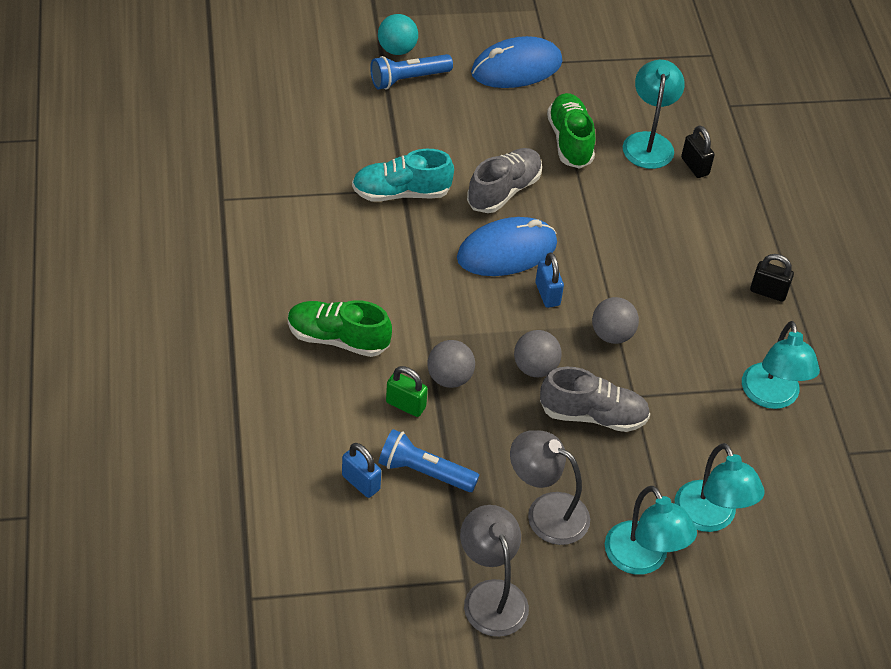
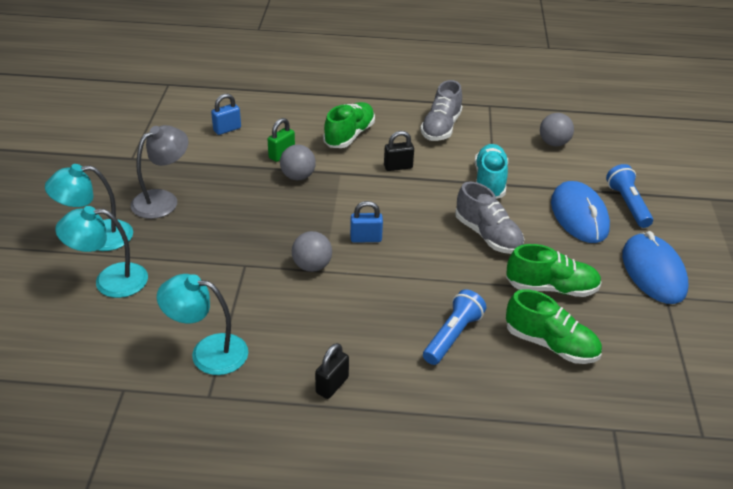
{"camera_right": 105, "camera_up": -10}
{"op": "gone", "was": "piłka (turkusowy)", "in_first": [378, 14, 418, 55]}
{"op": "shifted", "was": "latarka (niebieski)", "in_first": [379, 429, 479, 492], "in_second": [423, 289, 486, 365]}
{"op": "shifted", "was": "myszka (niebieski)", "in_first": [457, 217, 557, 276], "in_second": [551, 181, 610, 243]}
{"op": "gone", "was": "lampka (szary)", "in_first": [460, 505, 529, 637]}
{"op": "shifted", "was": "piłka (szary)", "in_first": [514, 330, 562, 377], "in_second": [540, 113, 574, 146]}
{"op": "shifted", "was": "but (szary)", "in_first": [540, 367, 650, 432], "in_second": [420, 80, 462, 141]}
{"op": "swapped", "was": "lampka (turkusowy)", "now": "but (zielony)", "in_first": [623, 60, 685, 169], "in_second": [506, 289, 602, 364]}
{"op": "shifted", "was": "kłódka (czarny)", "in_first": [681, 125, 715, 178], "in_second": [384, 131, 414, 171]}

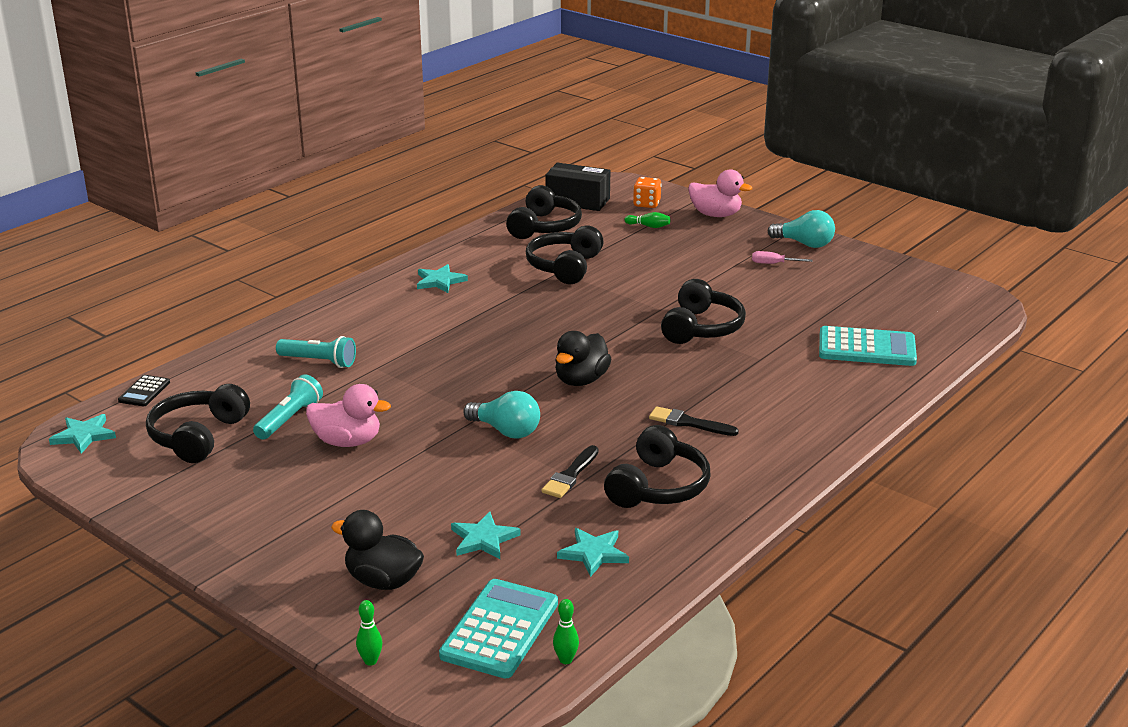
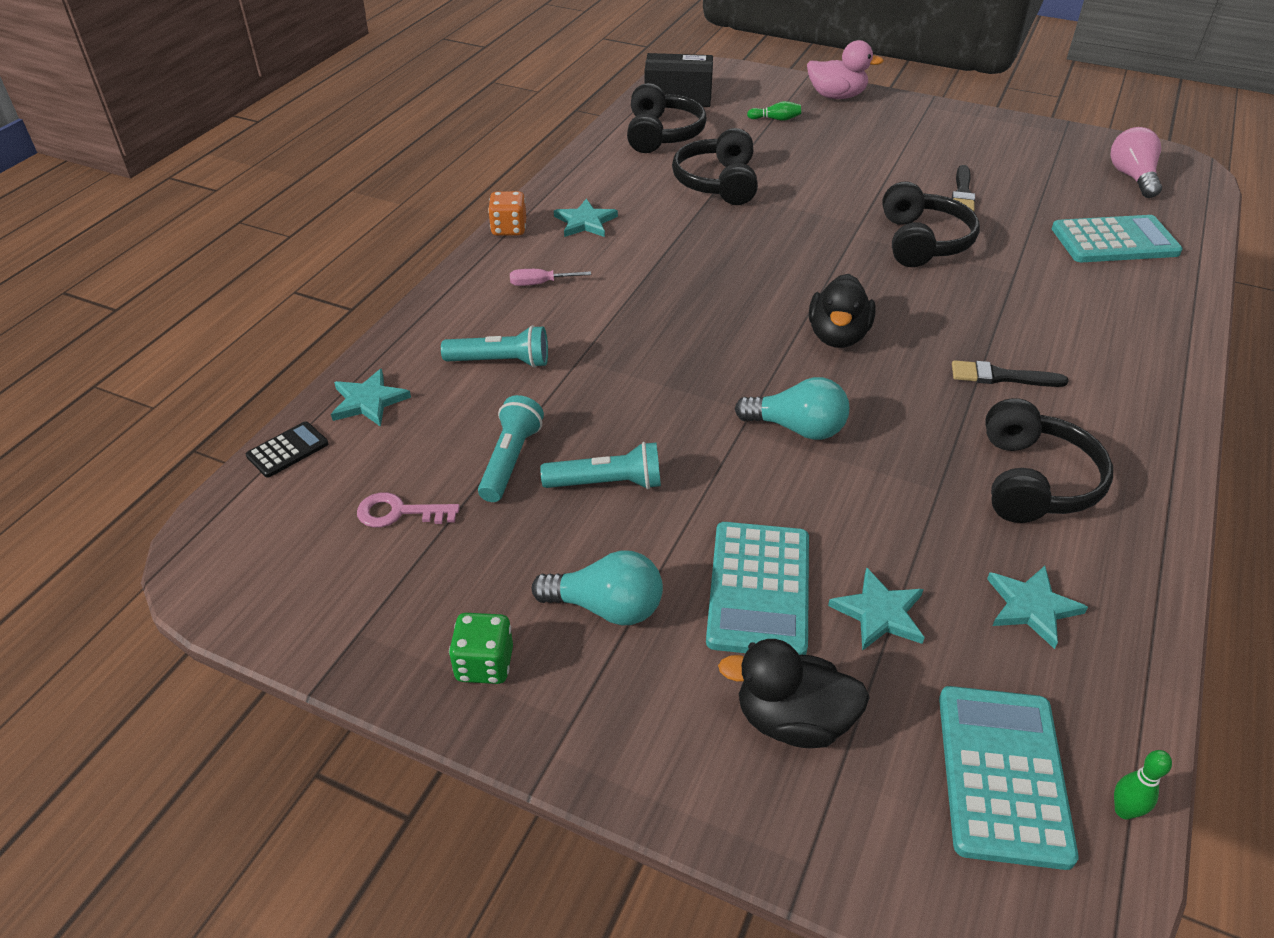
{"camera_right": -15, "camera_up": 15}
{"op": "shifted", "was": "gwiazda (turkusowy)", "in_first": [49, 414, 116, 454], "in_second": [331, 369, 411, 427]}
{"op": "rotated", "was": "kalkulator (czarny)", "in_first": [118, 375, 170, 407], "in_second": [246, 421, 328, 478], "clockwise": -135}
{"op": "swapped", "was": "słuchawki (czarny)", "now": "klucz (różowy)", "in_first": [146, 384, 250, 463], "in_second": [357, 492, 460, 528]}
{"op": "swapped", "was": "kaczka (różowy)", "now": "latarka (turkusowy)", "in_first": [306, 384, 391, 447], "in_second": [540, 442, 661, 489]}
{"op": "gone", "was": "kręgiel (zielony)", "in_first": [356, 600, 382, 666]}
{"op": "shifted", "was": "pędzel (czarny)", "in_first": [542, 445, 599, 498], "in_second": [952, 165, 975, 212]}
{"op": "shifted", "was": "kostka do gry (pomarańczowy)", "in_first": [633, 177, 662, 208], "in_second": [488, 191, 526, 236]}
{"op": "shifted", "was": "śrubokręt (różowy)", "in_first": [752, 251, 812, 264], "in_second": [510, 269, 591, 286]}
{"op": "shifted", "was": "żarówka (turkusowy)", "in_first": [768, 210, 835, 248], "in_second": [532, 550, 663, 625]}
{"op": "new", "now": "kostka do gry (zielony)", "in_second": [449, 613, 513, 684]}
{"op": "new", "now": "kalkulator (turkusowy)", "in_second": [706, 522, 809, 655]}
{"op": "new", "now": "żarówka (różowy)", "in_second": [1110, 127, 1162, 198]}

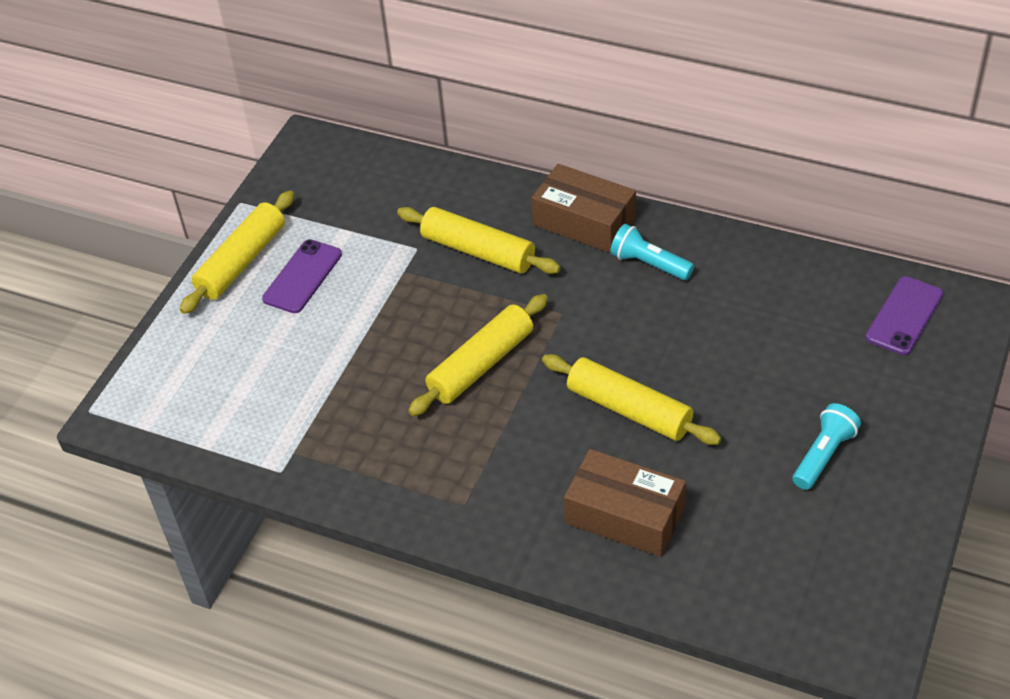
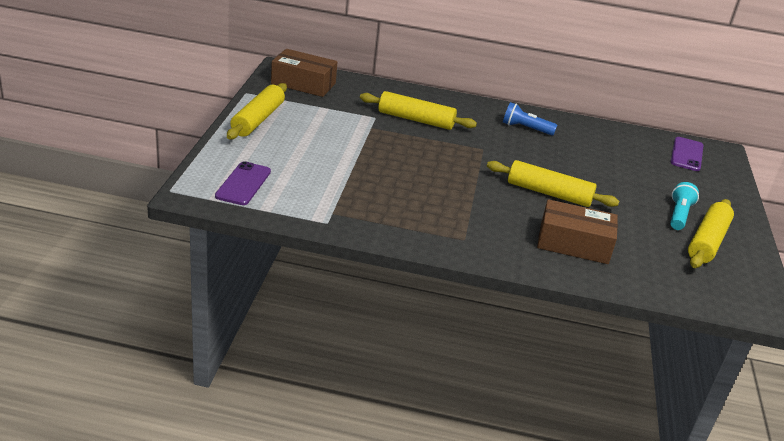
{"camera_right": -20, "camera_up": -15}
{"op": "shifted", "was": "telefon (fioletowy)", "in_first": [262, 239, 342, 313], "in_second": [215, 161, 271, 205]}
{"op": "shifted", "was": "wałek do ciasta (żółty)", "in_first": [408, 294, 548, 416], "in_second": [688, 199, 734, 268]}
{"op": "shifted", "was": "pudełko (brązowy)", "in_first": [532, 164, 636, 253], "in_second": [271, 49, 338, 97]}
{"op": "repainted", "was": "latarka (turkusowy)", "now": "latarka (niebieski)", "in_first": [610, 224, 694, 280], "in_second": [503, 102, 557, 135]}

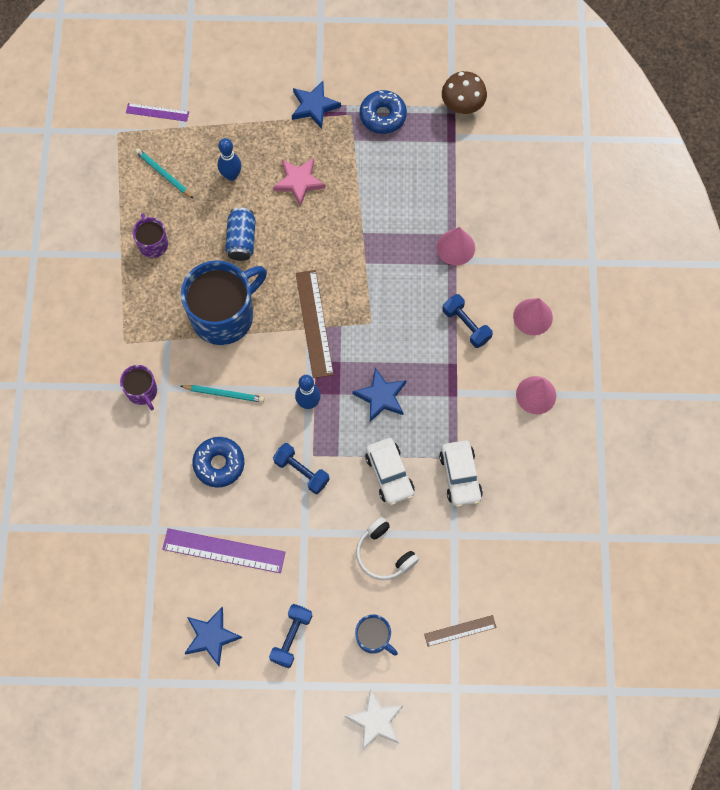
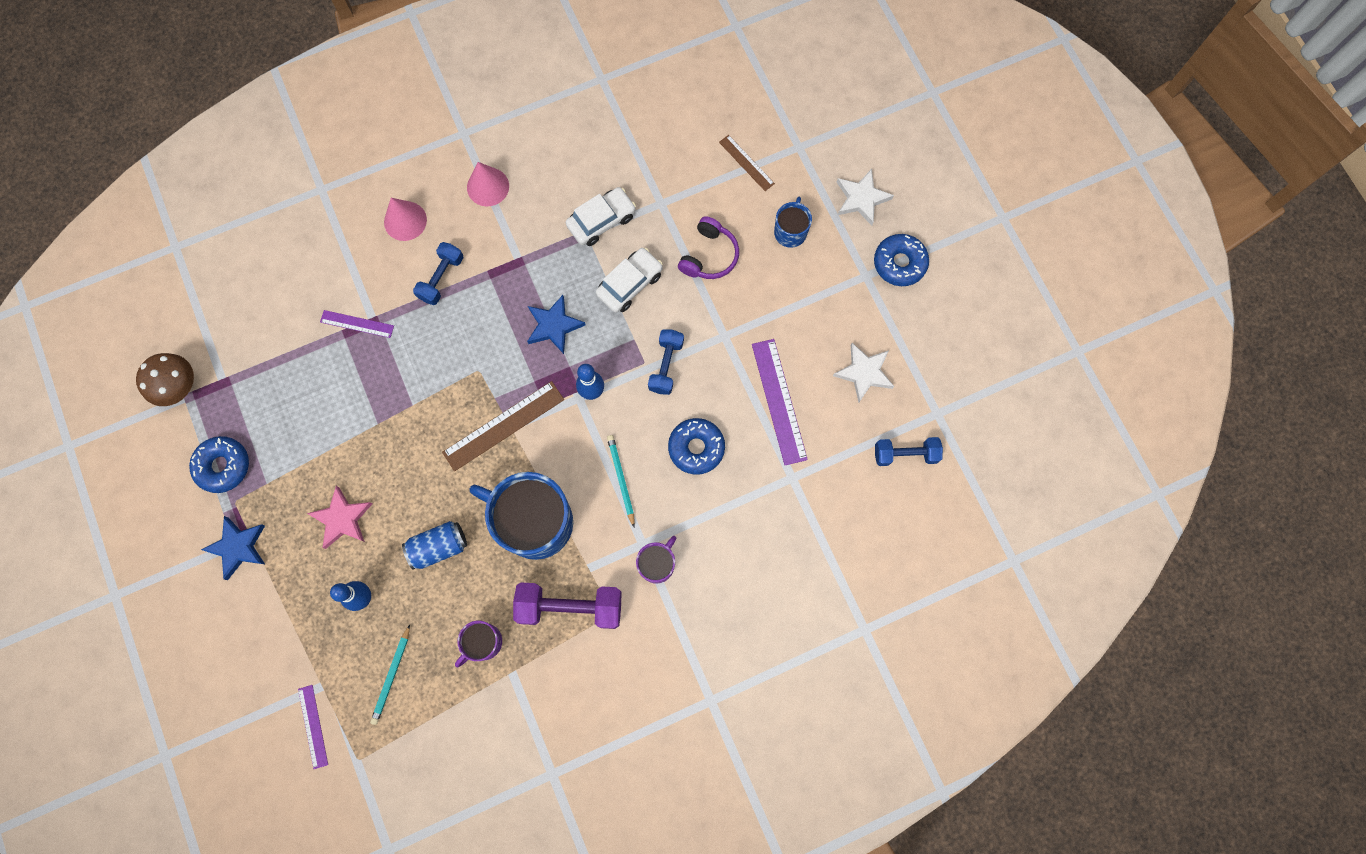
{"camera_right": -115, "camera_up": 5}
{"op": "repainted", "was": "gwiazda (niebieski)", "now": "gwiazda (biały)", "in_first": [184, 607, 242, 666], "in_second": [833, 343, 894, 403]}
{"op": "shifted", "was": "hantel (niebieski)", "in_first": [269, 604, 312, 668], "in_second": [875, 437, 943, 466]}
{"op": "repainted", "was": "słuchawki (biały)", "now": "słuchawki (fioletowy)", "in_first": [356, 517, 419, 580], "in_second": [678, 216, 739, 279]}
{"op": "swapped", "was": "stożek (różowy)", "now": "linijka (fioletowy)", "in_first": [437, 227, 475, 265], "in_second": [320, 310, 394, 338]}
{"op": "new", "now": "hantel (fioletowy)", "in_second": [513, 582, 622, 629]}
{"op": "new", "now": "donut (niebieski)", "in_second": [874, 234, 929, 286]}

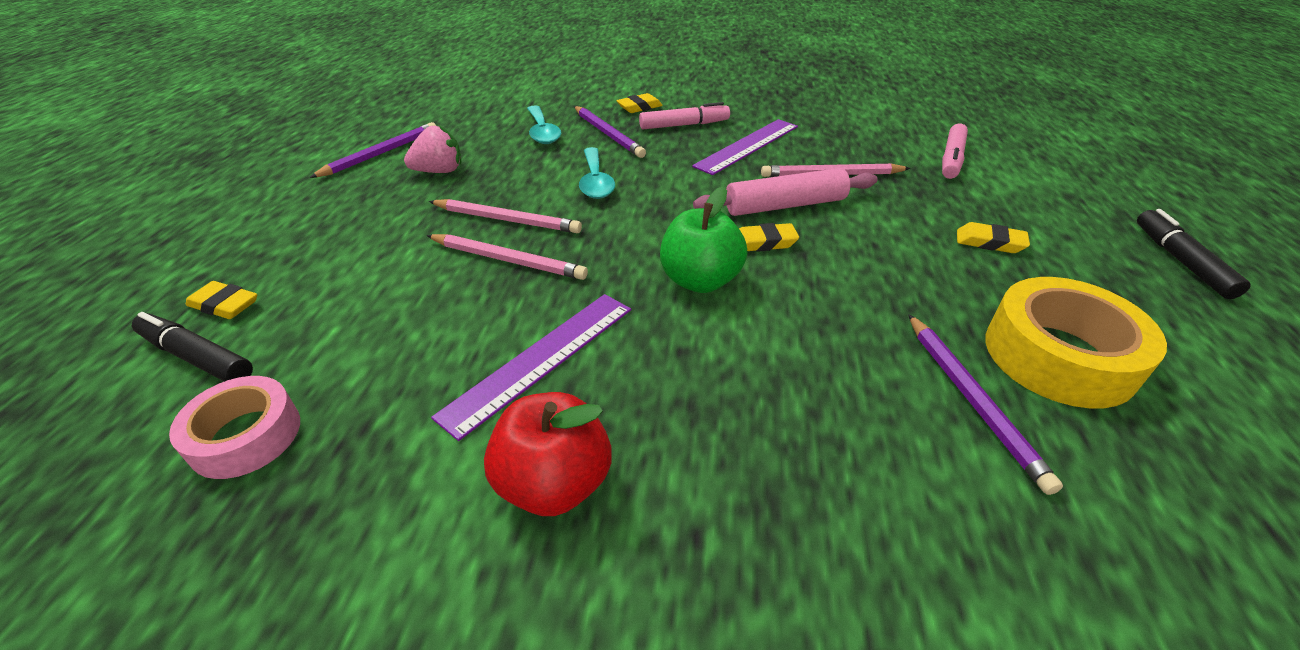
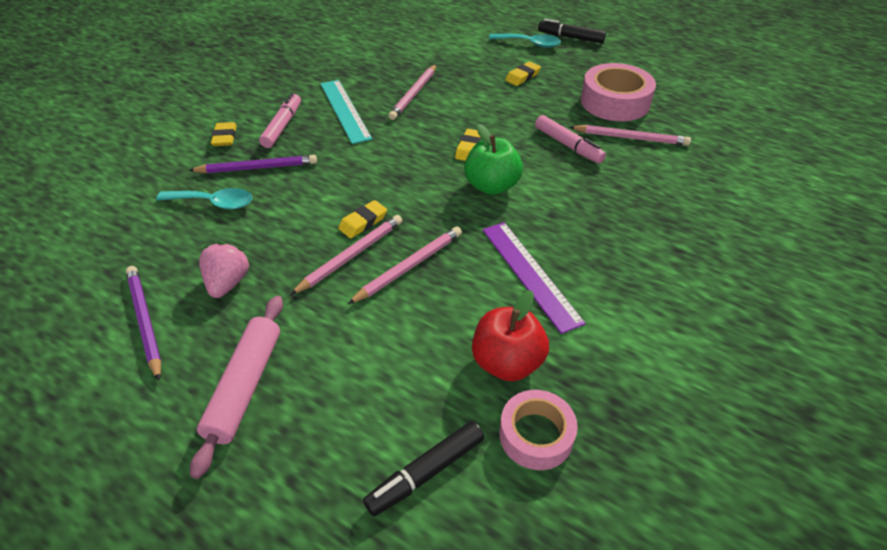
{"camera_right": -65, "camera_up": 5}
{"op": "shifted", "was": "gumka do mazania (żółty)", "in_first": [186, 281, 257, 319], "in_second": [338, 200, 387, 238]}
{"op": "shifted", "was": "jabłko (czerwony)", "in_first": [484, 392, 612, 516], "in_second": [472, 290, 549, 381]}
{"op": "shifted", "was": "łyżka (turkusowy)", "in_first": [579, 147, 615, 199], "in_second": [489, 34, 561, 48]}
{"op": "repainted", "was": "linijka (fioletowy)", "now": "linijka (turkusowy)", "in_first": [692, 119, 798, 175], "in_second": [320, 80, 372, 144]}
{"op": "shifted", "was": "wałek do ciasta (różowy)", "in_first": [693, 168, 878, 216], "in_second": [190, 296, 283, 479]}
{"op": "repainted", "was": "ołówek (fioletowy)", "now": "ołówek (różowy)", "in_first": [908, 314, 1063, 495], "in_second": [570, 125, 691, 146]}
{"op": "shifted", "was": "flamaster (różowy)", "in_first": [942, 124, 968, 179], "in_second": [535, 115, 606, 164]}
{"op": "repainted", "was": "taśma klejąca (żółty)", "now": "taśma klejąca (różowy)", "in_first": [985, 277, 1167, 408], "in_second": [581, 63, 656, 121]}

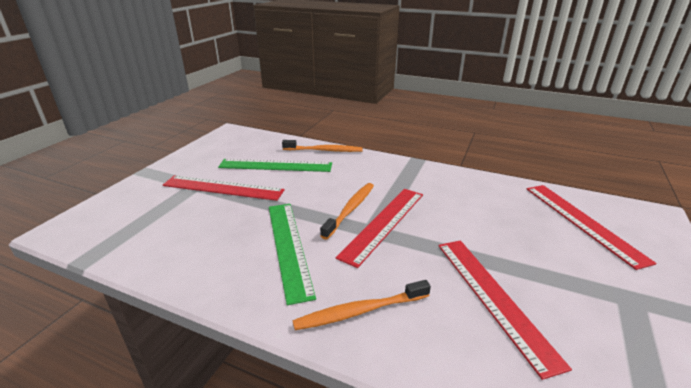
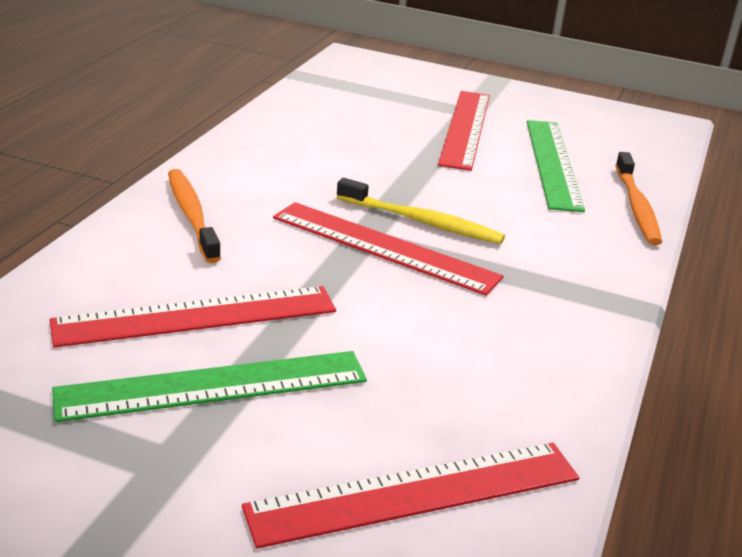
{"camera_right": 85, "camera_up": 0}
{"op": "shifted", "was": "linijka (zielony)", "in_first": [269, 204, 316, 305], "in_second": [52, 351, 367, 422]}
{"op": "repainted", "was": "szczoteczka do zębów (pomarańczowy)", "now": "szczoteczka do zębów (żółty)", "in_first": [320, 183, 374, 240], "in_second": [337, 178, 505, 244]}

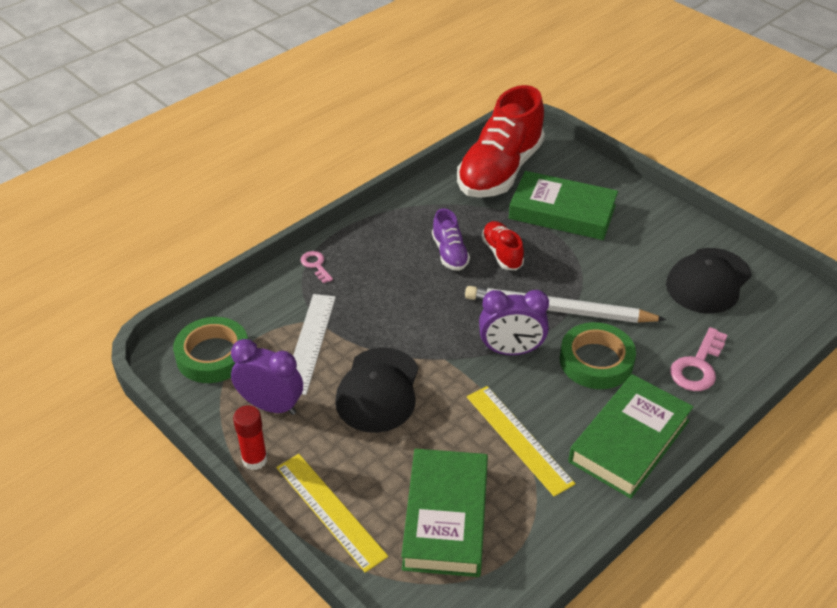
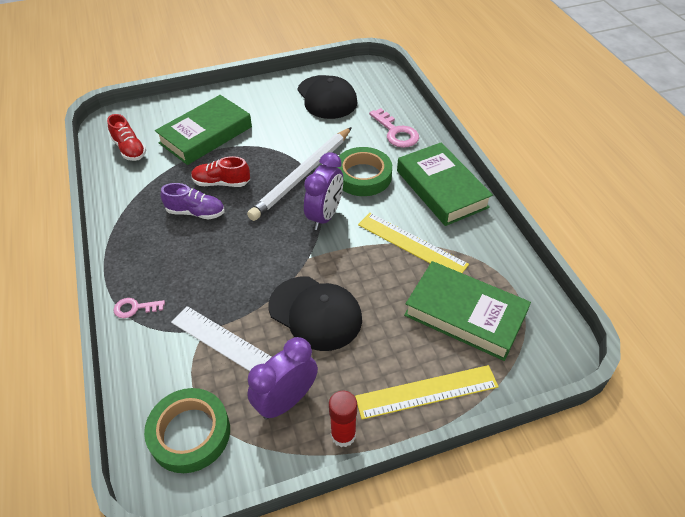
{"camera_right": -65, "camera_up": 5}
{"op": "scaled", "was": "but (czerwony)", "in_first": [457, 85, 545, 198], "in_second": [107, 114, 146, 161], "ratio": 0.47}
{"op": "rotated", "was": "linijka (żółty)", "in_first": [467, 386, 576, 497], "in_second": [358, 213, 469, 273], "clockwise": 45}

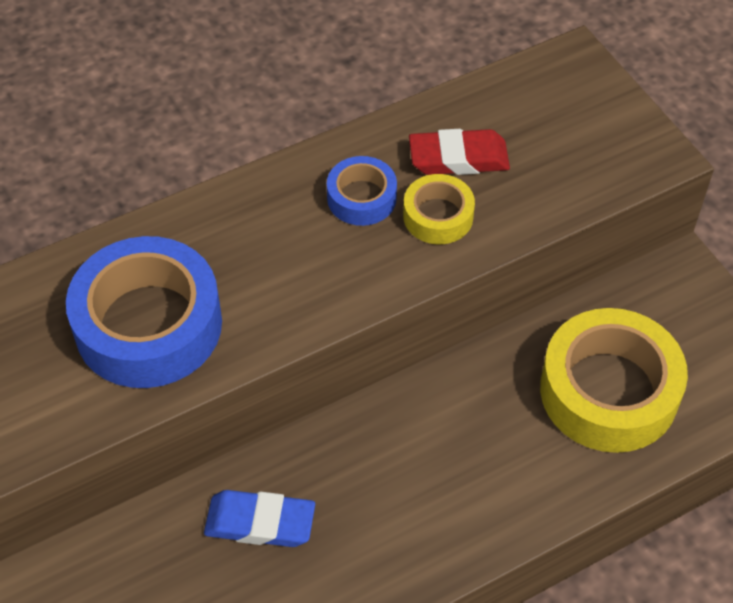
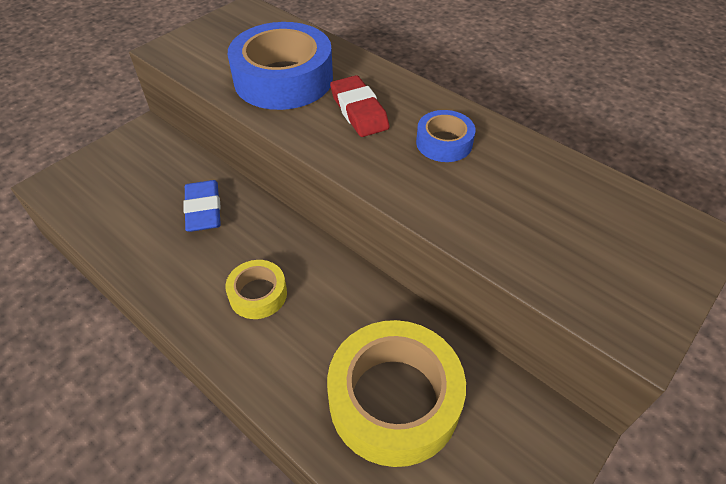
{"camera_right": 70, "camera_up": -5}
{"op": "shifted", "was": "taśma klejąca (żółty)", "in_first": [403, 174, 475, 244], "in_second": [225, 260, 287, 319]}
{"op": "shifted", "was": "gumka do mazania (czerwony)", "in_first": [409, 129, 510, 175], "in_second": [330, 75, 390, 137]}

